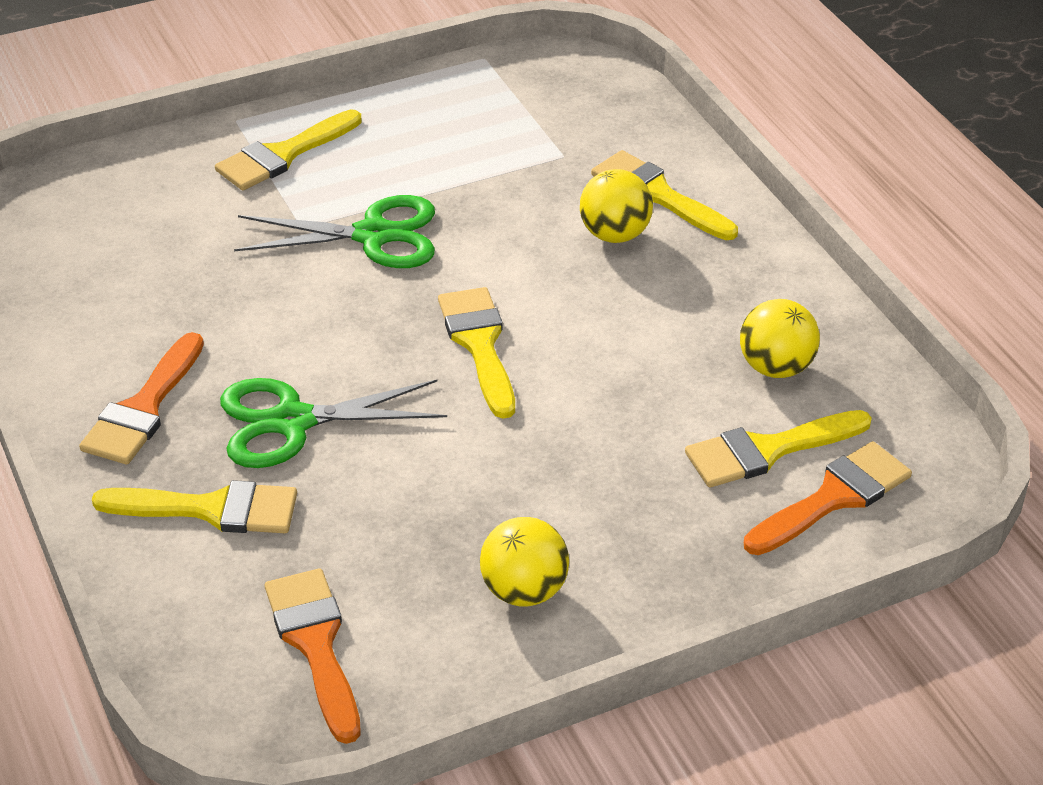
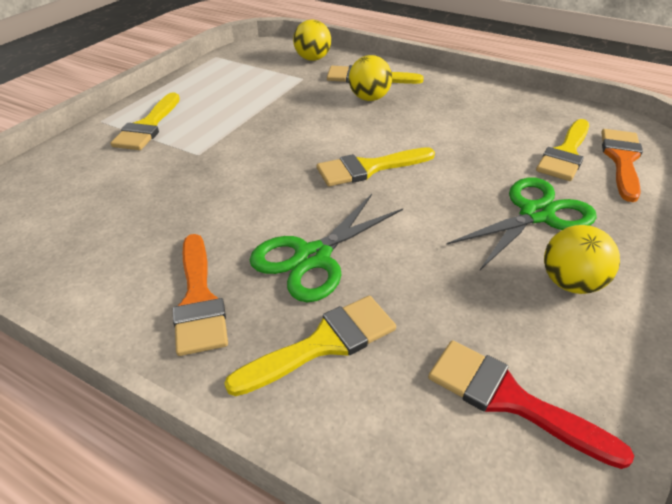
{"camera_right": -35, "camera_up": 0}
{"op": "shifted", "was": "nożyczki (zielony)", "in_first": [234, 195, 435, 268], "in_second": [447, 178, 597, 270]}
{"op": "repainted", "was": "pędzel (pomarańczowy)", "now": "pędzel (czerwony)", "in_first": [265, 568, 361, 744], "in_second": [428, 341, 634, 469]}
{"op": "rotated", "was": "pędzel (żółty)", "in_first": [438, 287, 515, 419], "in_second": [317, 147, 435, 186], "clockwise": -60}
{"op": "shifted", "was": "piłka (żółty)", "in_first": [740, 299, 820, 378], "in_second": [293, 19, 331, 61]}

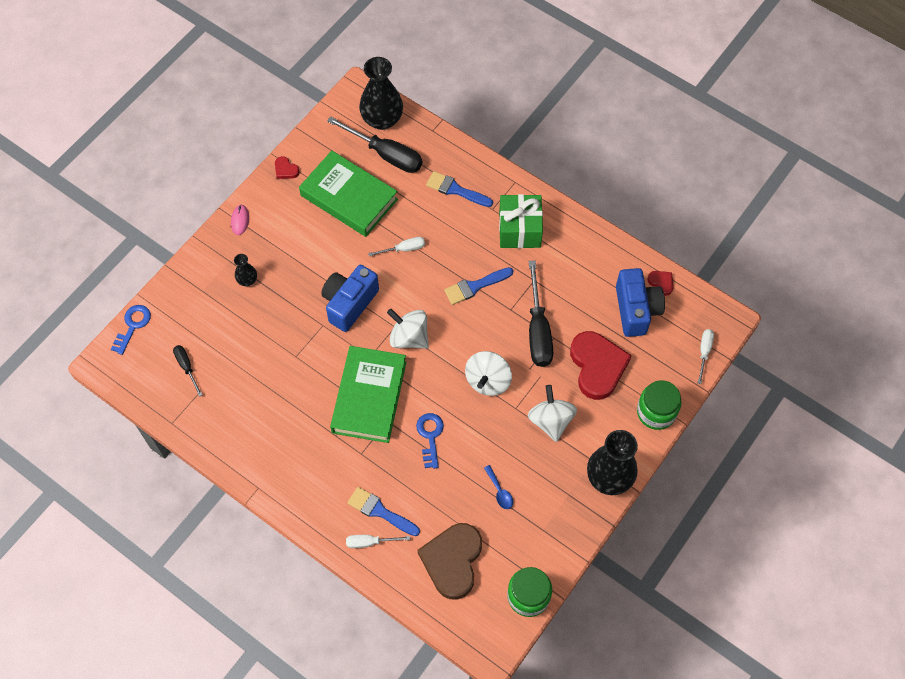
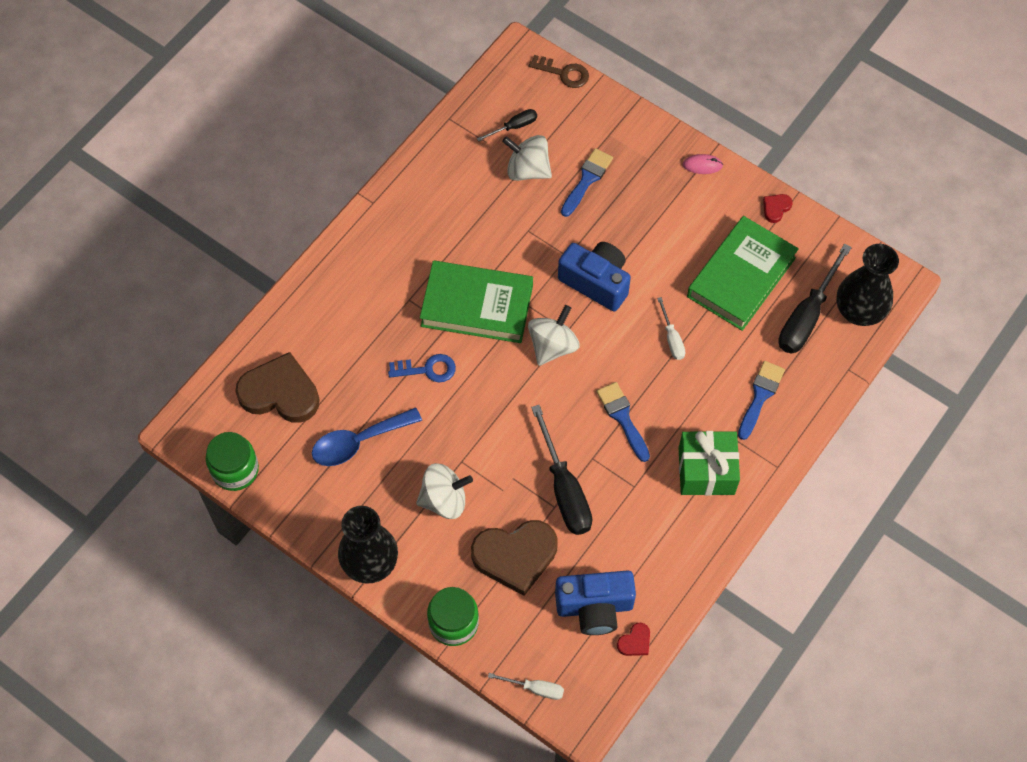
{"camera_right": 90, "camera_up": 0}
{"op": "repainted", "was": "klucz (niebieski)", "now": "klucz (brązowy)", "in_first": [111, 305, 151, 355], "in_second": [529, 55, 589, 88]}
{"op": "gone", "was": "wazon (czarny)", "in_first": [234, 254, 257, 286]}
{"op": "gone", "was": "śrubokręt (biały)", "in_first": [346, 535, 410, 548]}
{"op": "shifted", "was": "pędzel (niebieski)", "in_first": [347, 487, 420, 536], "in_second": [561, 148, 613, 217]}
{"op": "shifted", "was": "bączek (biały)", "in_first": [465, 351, 512, 396], "in_second": [502, 135, 552, 181]}
{"op": "scaled", "was": "łyżka (niebieski)", "in_first": [484, 465, 513, 509], "in_second": [312, 407, 422, 466], "ratio": 2.0}
{"op": "rotated", "was": "śrubokręt (czarny)", "in_first": [529, 260, 553, 367], "in_second": [531, 405, 592, 535], "clockwise": -105}
{"op": "repainted", "was": "serce (czerwony)", "now": "serce (brązowy)", "in_first": [570, 331, 632, 400], "in_second": [471, 520, 557, 596]}

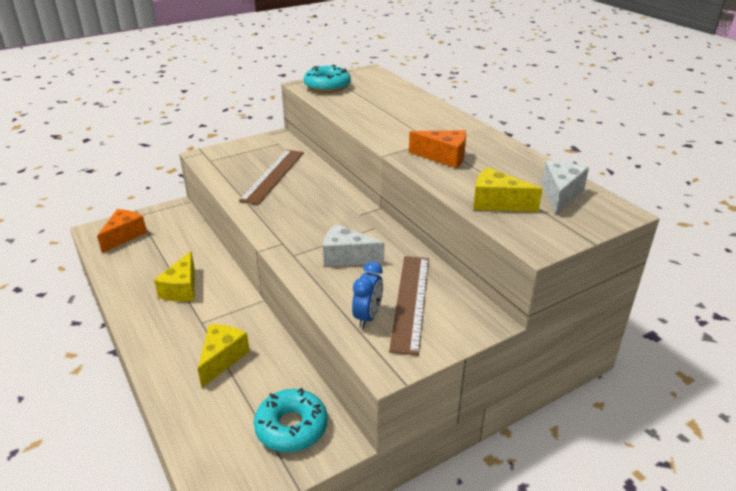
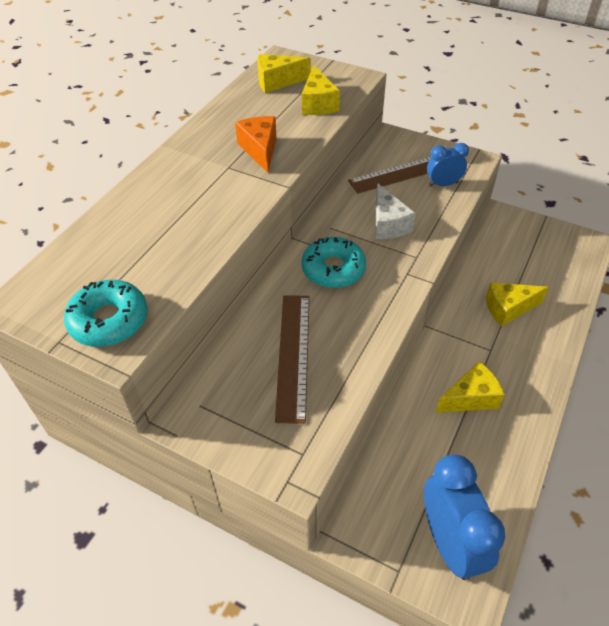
{"camera_right": -120, "camera_up": 15}
{"op": "swapped", "was": "ser (pomarańczowy)", "now": "budzik (niebieski)", "in_first": [97, 209, 147, 253], "in_second": [424, 455, 505, 580]}
{"op": "rotated", "was": "linijka (brązowy)", "in_first": [239, 150, 304, 205], "in_second": [275, 295, 310, 424], "clockwise": -75}
{"op": "shifted", "was": "donut (turkusowy)", "in_first": [254, 388, 328, 452], "in_second": [302, 237, 366, 288]}
{"op": "repainted", "was": "ser (biały)", "now": "ser (żółty)", "in_first": [542, 161, 589, 214], "in_second": [258, 54, 311, 93]}

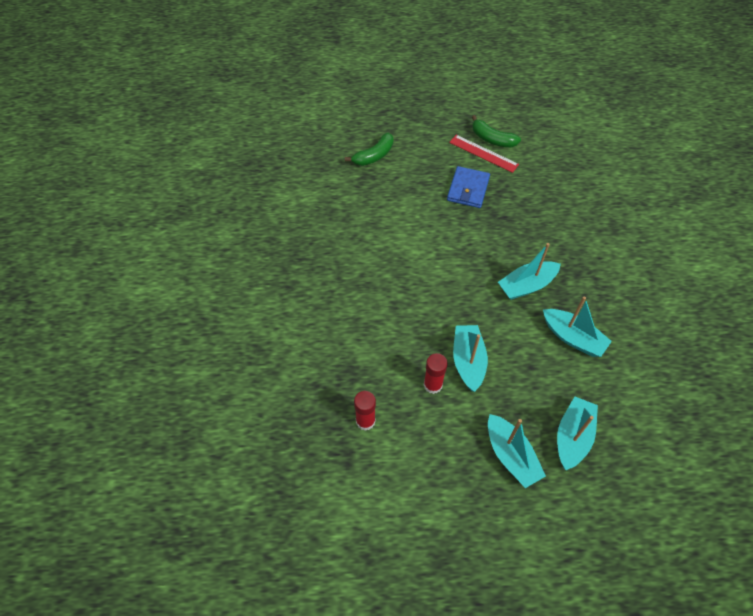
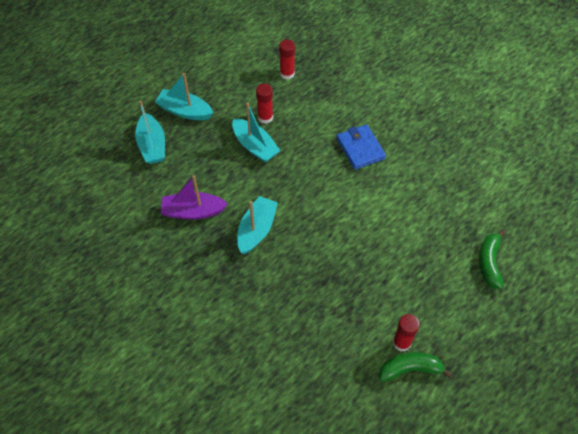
{"camera_right": 140, "camera_up": 0}
{"op": "shifted", "was": "portfel (niebieski)", "in_first": [447, 166, 490, 208], "in_second": [336, 124, 386, 170]}
{"op": "swapped", "was": "linijka (czerwony)", "now": "klej w sztyfcie (czerwony)", "in_first": [449, 135, 519, 173], "in_second": [393, 314, 420, 351]}
{"op": "repainted", "was": "łódka (turkusowy)", "now": "łódka (fioletowy)", "in_first": [543, 296, 612, 357], "in_second": [161, 175, 228, 220]}

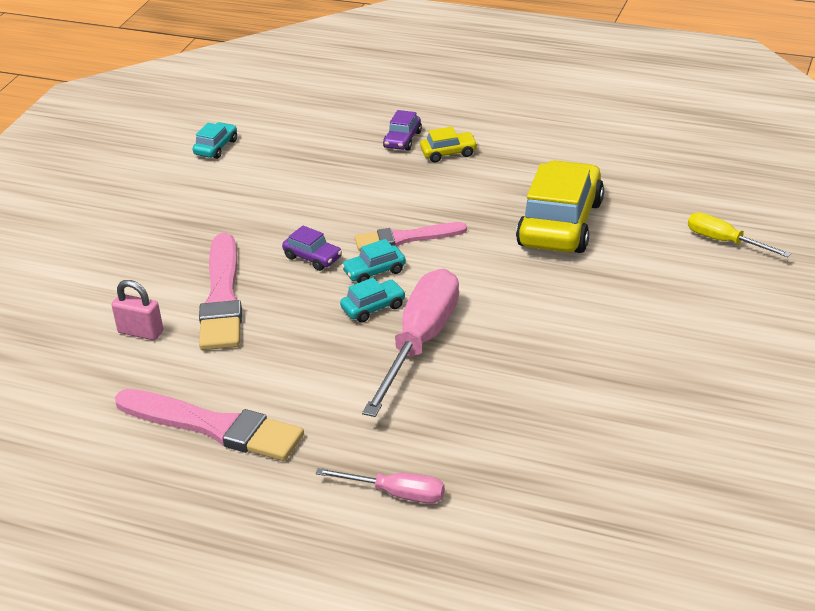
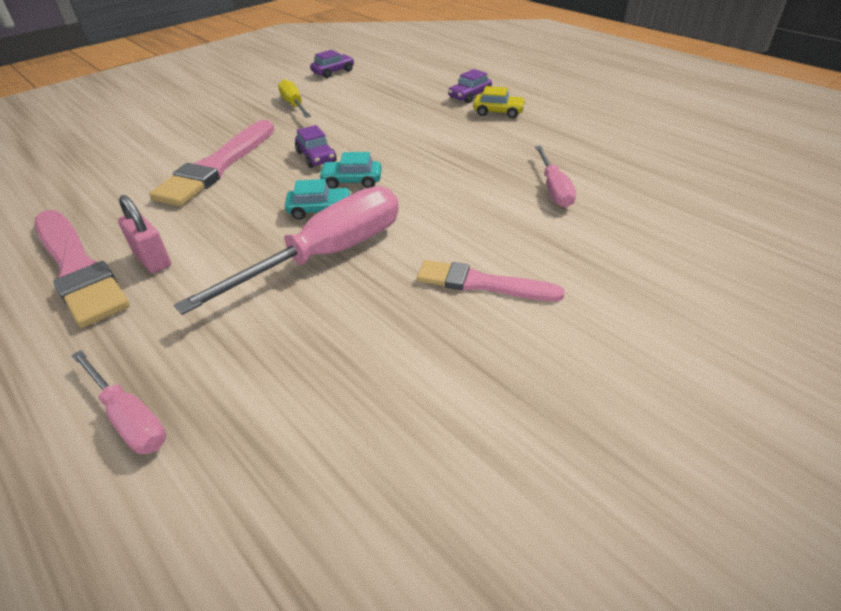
{"camera_right": 25, "camera_up": 5}
{"op": "shifted", "was": "kłódka (różowy)", "in_first": [111, 280, 163, 340], "in_second": [118, 195, 171, 273]}
{"op": "repainted", "was": "samochód (turkusowy)", "now": "samochód (fioletowy)", "in_first": [193, 122, 237, 159], "in_second": [310, 50, 354, 78]}
{"op": "shifted", "was": "pędzel (różowy)", "in_first": [355, 222, 467, 251], "in_second": [417, 260, 565, 301]}
{"op": "swapped", "was": "samochód (żółty)", "now": "śrubokręt (różowy)", "in_first": [516, 160, 604, 253], "in_second": [535, 145, 576, 208]}
{"op": "shifted", "was": "śrubokręt (żółty)", "in_first": [688, 213, 791, 257], "in_second": [278, 79, 311, 118]}

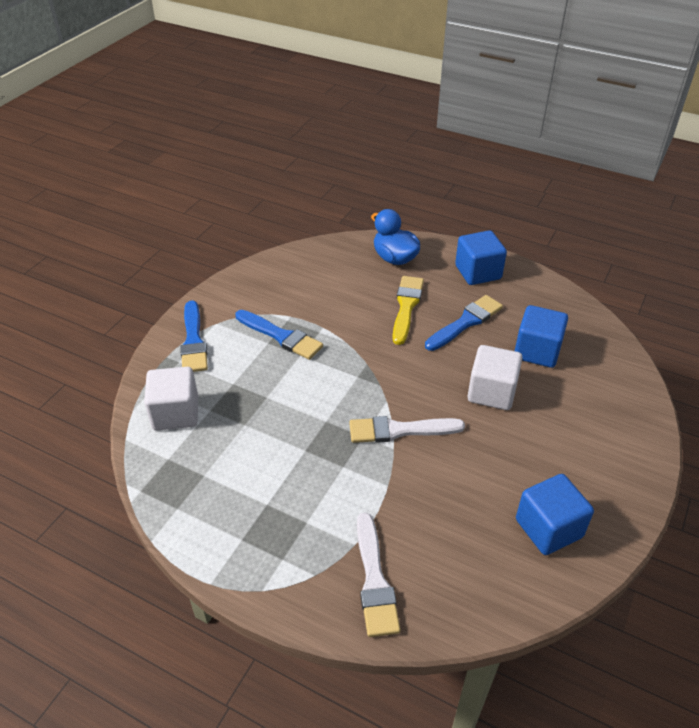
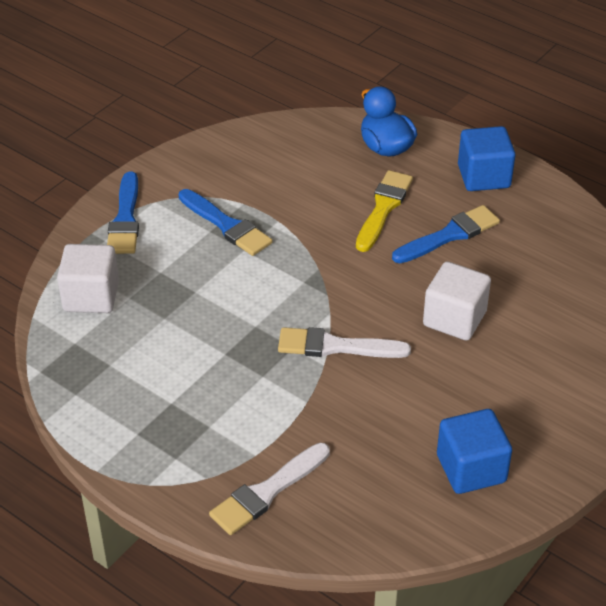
{"camera_right": 10, "camera_up": 0}
{"op": "rotated", "was": "pędzel (biały)", "in_first": [357, 513, 400, 637], "in_second": [209, 443, 330, 535], "clockwise": 45}
{"op": "gone", "was": "sześcian (niebieski)", "in_first": [515, 305, 568, 368]}

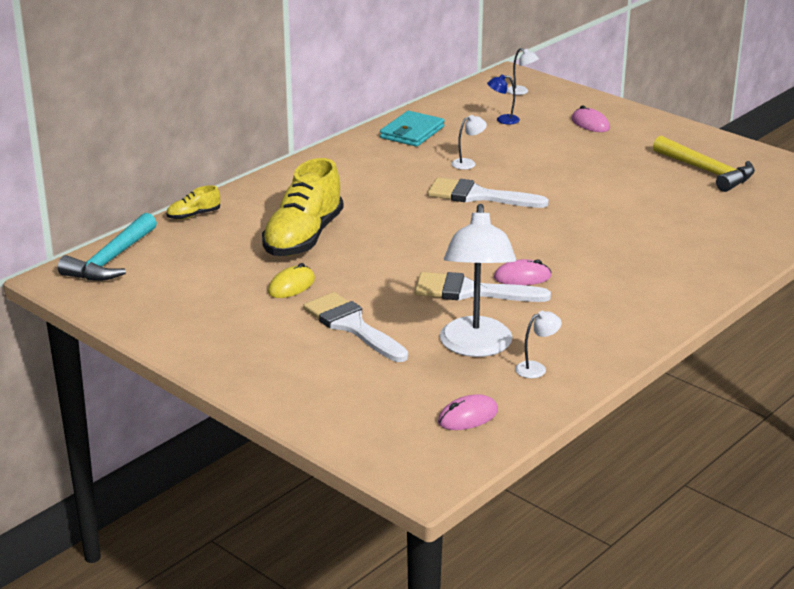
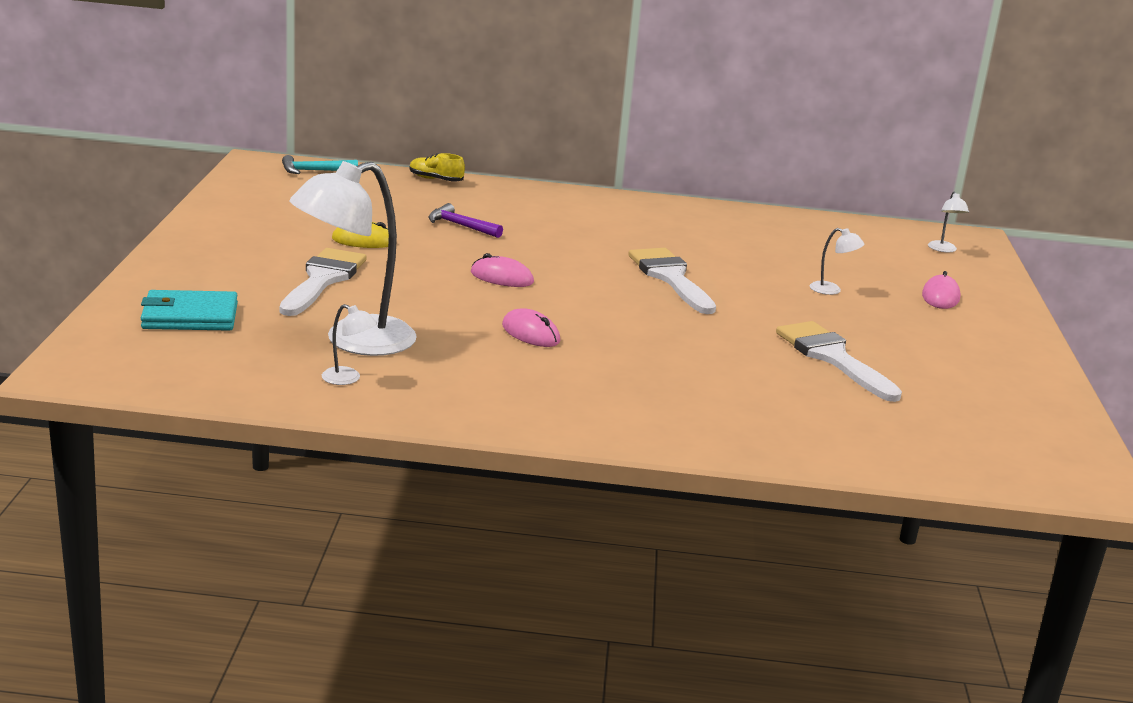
{"camera_right": 50, "camera_up": -5}
{"op": "scaled", "was": "młotek (turkusowy)", "in_first": [58, 213, 157, 281], "in_second": [282, 155, 358, 174], "ratio": 0.59}
{"op": "swapped", "was": "but (żółty)", "now": "młotek (fioletowy)", "in_first": [262, 158, 343, 256], "in_second": [428, 203, 503, 238]}
{"op": "shifted", "was": "portfel (turkusowy)", "in_first": [380, 111, 445, 147], "in_second": [141, 290, 238, 331]}
{"op": "shifted", "was": "pędzel (biały)", "in_first": [415, 272, 551, 302], "in_second": [776, 321, 902, 402]}
{"op": "shifted", "was": "myszka (różowy)", "in_first": [438, 394, 498, 430], "in_second": [471, 253, 534, 287]}
{"op": "shifted", "was": "lampka (biały)", "in_first": [451, 115, 487, 170], "in_second": [810, 228, 864, 295]}
{"op": "gone", "was": "lampka (niebieski)", "in_first": [487, 75, 520, 125]}
{"op": "gone", "was": "młotek (żółty)", "in_first": [653, 136, 755, 192]}

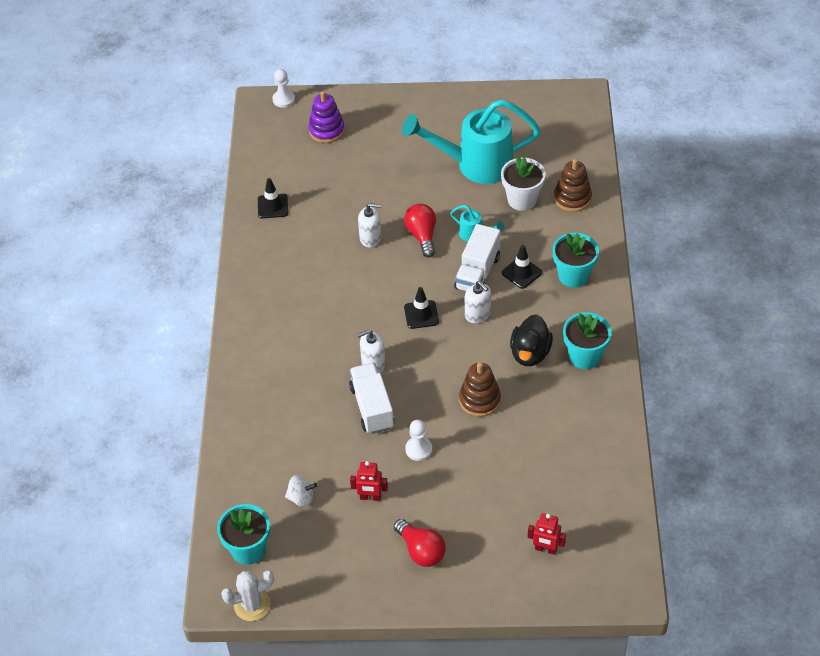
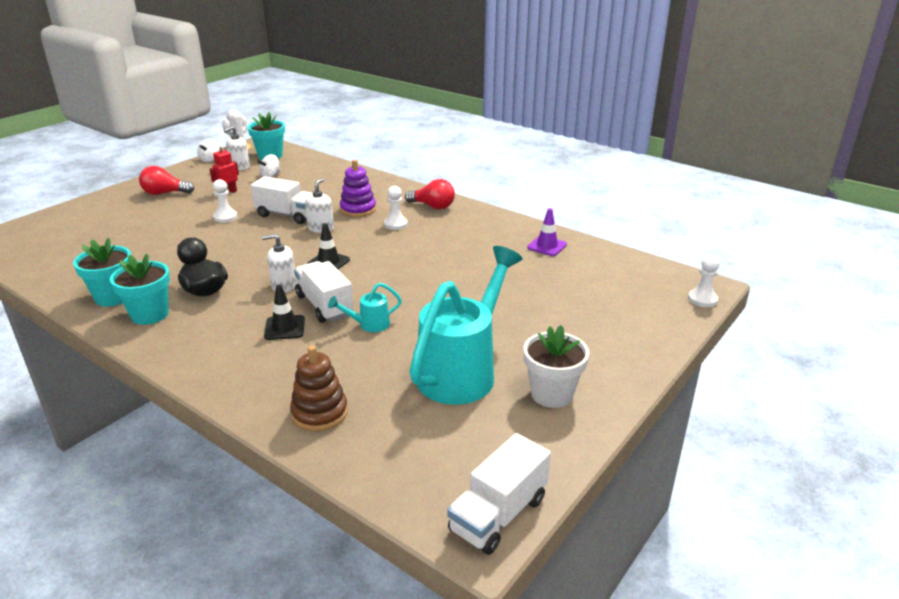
{"camera_right": 125, "camera_up": -20}
{"op": "repainted", "was": "pachołek (czarny)", "now": "pachołek (fioletowy)", "in_first": [258, 178, 288, 219], "in_second": [527, 208, 567, 256]}
{"op": "shifted", "was": "zabawka nakładanka (fioletowy)", "in_first": [308, 91, 345, 143], "in_second": [340, 160, 376, 217]}
{"op": "shifted", "was": "dozownik mydła (biały)", "in_first": [358, 203, 382, 248], "in_second": [224, 126, 250, 171]}
{"op": "shifted", "was": "żarówka (czerwony)", "in_first": [404, 203, 436, 258], "in_second": [405, 179, 455, 209]}
{"op": "gone", "was": "zabawka nakładanka (brązowy)", "in_first": [459, 362, 501, 417]}
{"op": "shifted", "was": "doniczka (biały)", "in_first": [501, 156, 546, 211], "in_second": [524, 325, 589, 408]}
{"op": "gone", "was": "robot (czerwony)", "in_first": [528, 513, 566, 555]}
{"op": "shifted", "was": "doniczka (turkusowy)", "in_first": [552, 233, 599, 288], "in_second": [73, 238, 131, 307]}
{"op": "new", "now": "bączek (biały)", "in_second": [197, 139, 220, 162]}
{"op": "new", "now": "pionek (biały)", "in_second": [384, 186, 408, 230]}
{"op": "new", "now": "ciężarówka (biały)", "in_second": [447, 433, 551, 555]}

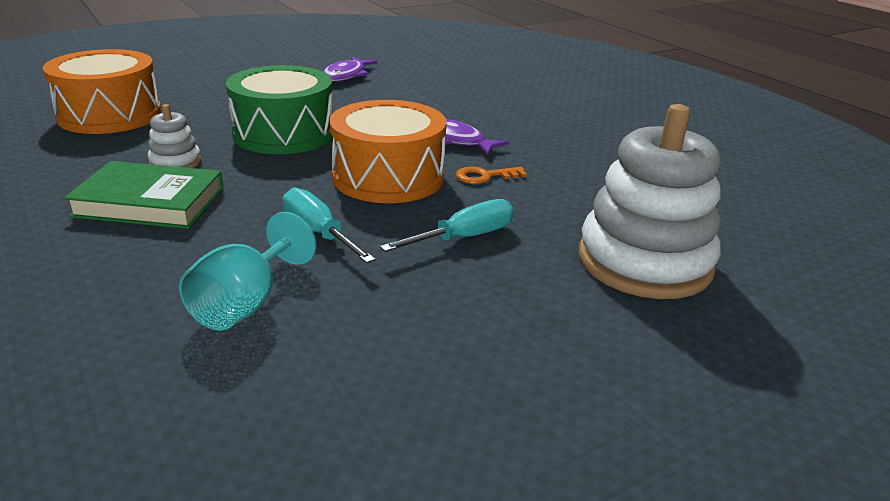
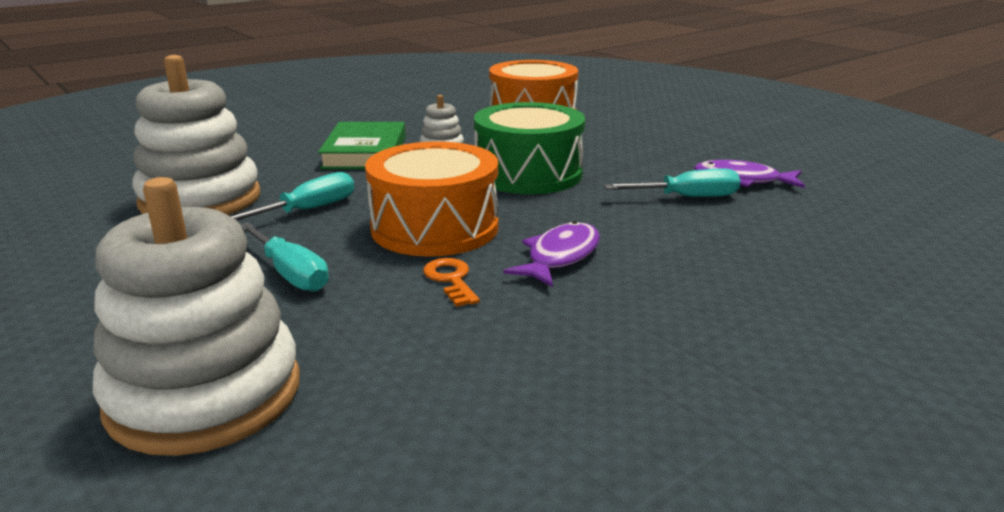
{"camera_right": 85, "camera_up": -5}
{"op": "swapped", "was": "kielich (turkusowy)", "now": "zabawka nakładanka (biały)", "in_first": [179, 212, 316, 331], "in_second": [132, 55, 261, 215]}
{"op": "new", "now": "śrubokręt (turkusowy)", "in_second": [604, 169, 740, 197]}

